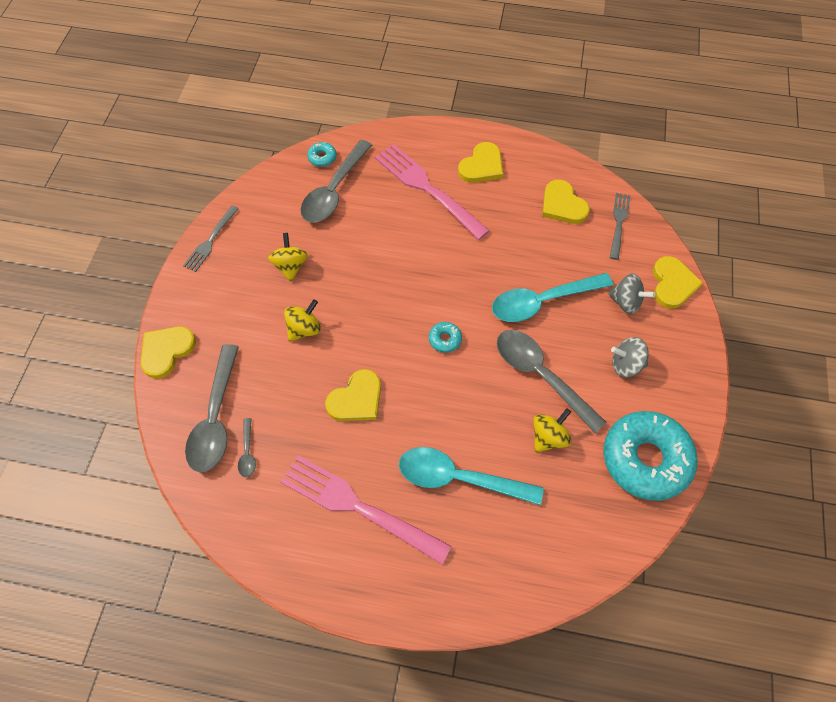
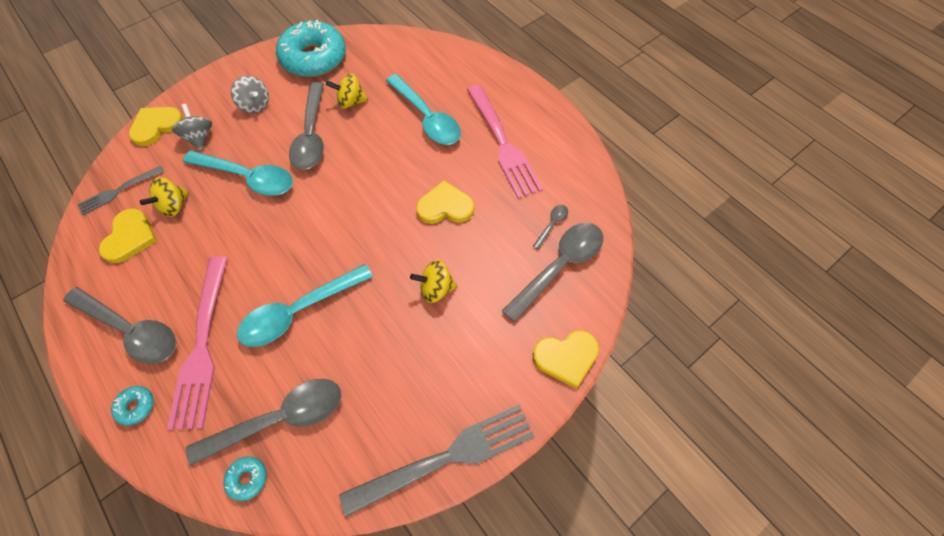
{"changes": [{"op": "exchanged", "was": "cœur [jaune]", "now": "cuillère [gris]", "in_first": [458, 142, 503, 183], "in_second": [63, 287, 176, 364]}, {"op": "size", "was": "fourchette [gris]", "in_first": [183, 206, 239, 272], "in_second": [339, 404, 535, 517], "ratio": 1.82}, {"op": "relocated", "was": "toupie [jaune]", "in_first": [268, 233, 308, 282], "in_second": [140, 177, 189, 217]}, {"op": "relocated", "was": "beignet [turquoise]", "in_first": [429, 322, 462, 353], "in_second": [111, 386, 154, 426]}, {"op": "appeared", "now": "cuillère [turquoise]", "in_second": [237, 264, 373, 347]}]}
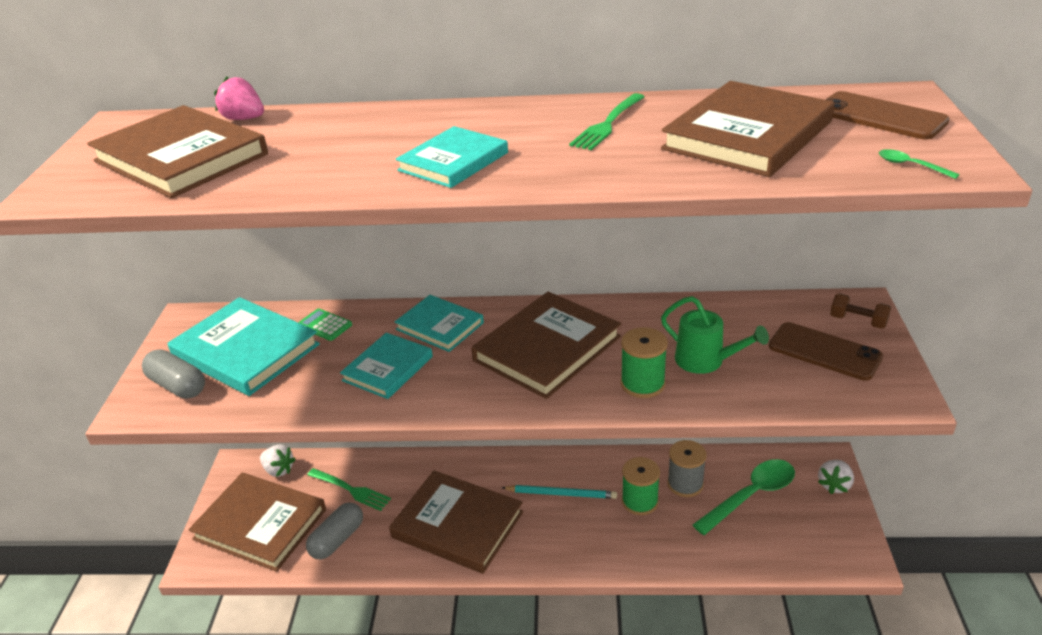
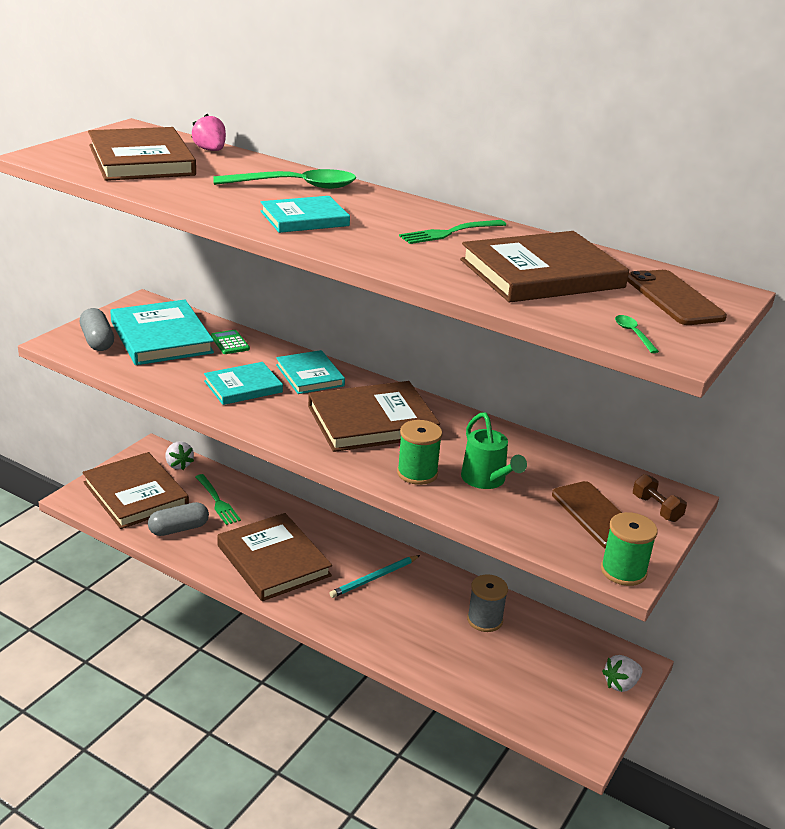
{"changes": [{"op": "relocated", "was": "bobine [vert]", "in_first": [622, 457, 660, 515], "in_second": [601, 512, 658, 586]}, {"op": "relocated", "was": "cuillère [vert]", "in_first": [693, 459, 795, 535], "in_second": [213, 169, 356, 189]}, {"op": "spun", "was": "crayon [turquoise]", "in_first": [502, 485, 617, 499], "in_second": [329, 555, 420, 598], "clockwise": 105}]}
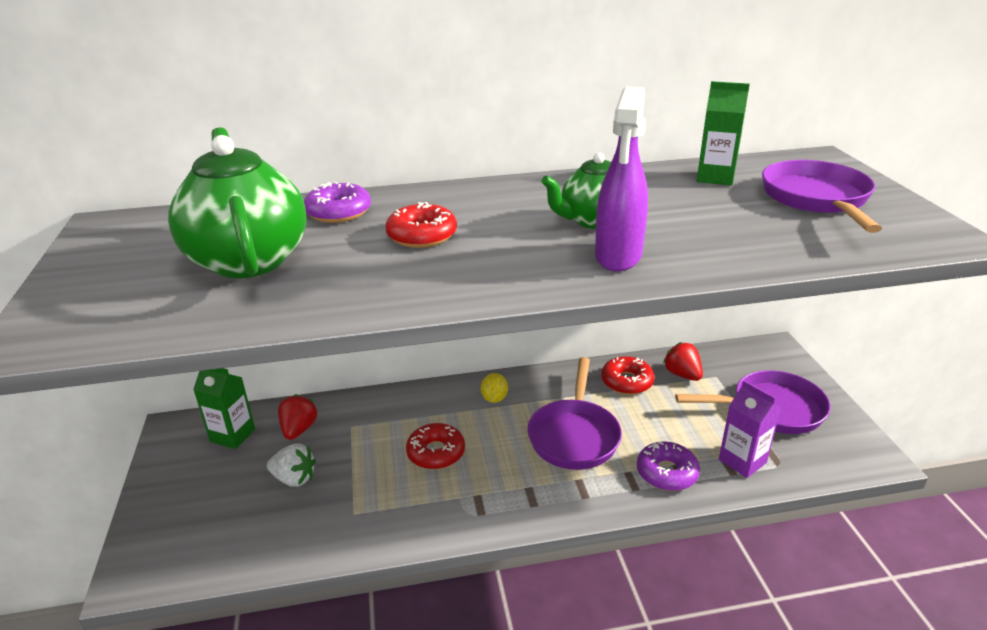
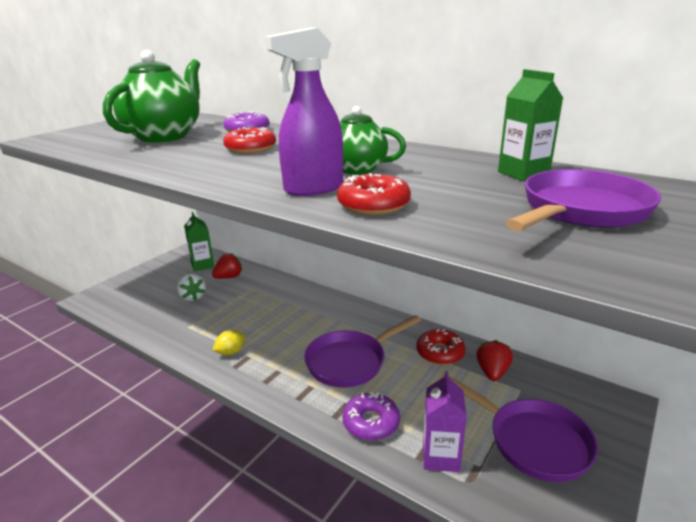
{"changes": [{"op": "relocated", "was": "citron [jaune]", "in_first": [481, 373, 508, 403], "in_second": [213, 330, 245, 355]}, {"op": "relocated", "was": "beignet [rouge]", "in_first": [406, 423, 465, 469], "in_second": [337, 173, 411, 215]}]}
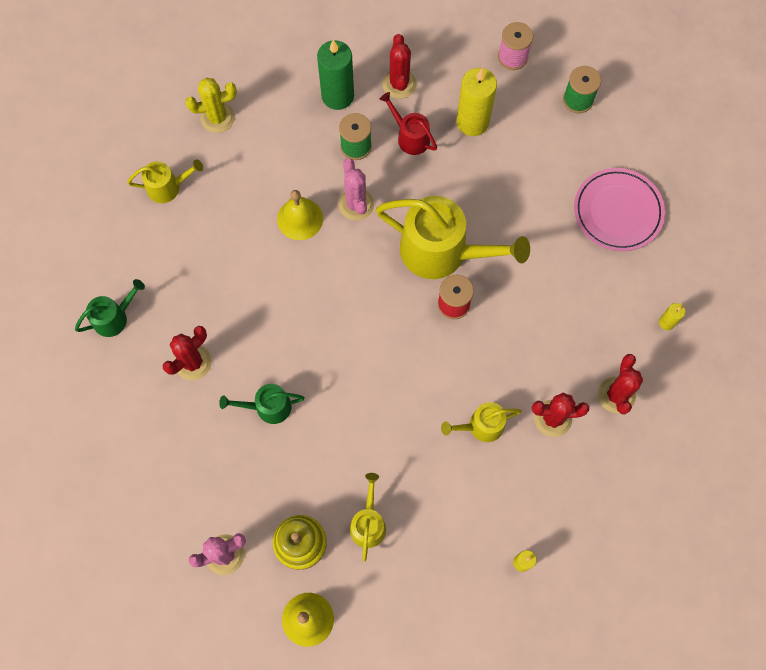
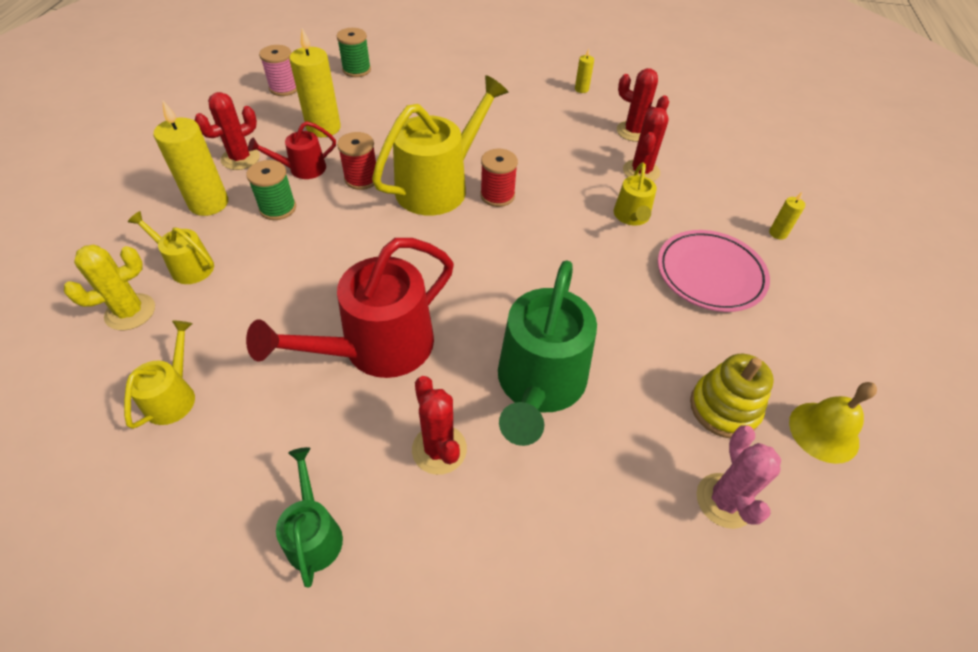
{"changes": [{"op": "spun", "was": "cactus [rouge]", "in_first": [382, 34, 417, 99], "in_second": [195, 92, 260, 170], "clockwise": -60}, {"op": "colour", "was": "bougie [vert]", "now": "bougie [jaune]", "in_first": [317, 40, 354, 110], "in_second": [154, 101, 228, 216]}, {"op": "spun", "was": "cactus [jaune]", "in_first": [185, 78, 237, 133], "in_second": [64, 245, 155, 330], "clockwise": 45}, {"op": "missing", "was": "cactus [rose]", "in_first": [338, 158, 374, 221]}, {"op": "relocated", "was": "assiette [rose]", "in_first": [574, 168, 665, 251], "in_second": [658, 230, 770, 312]}, {"op": "missing", "was": "cloche [jaune]", "in_first": [277, 190, 323, 240]}, {"op": "size", "was": "arrosoir [vert]", "in_first": [219, 384, 304, 424], "in_second": [498, 261, 597, 446], "ratio": 1.97}, {"op": "relocated", "was": "arrosoir [jaune]", "in_first": [350, 473, 386, 562], "in_second": [128, 211, 214, 284]}, {"op": "appeared", "now": "bobine [rouge]", "in_second": [337, 132, 376, 190]}, {"op": "appeared", "now": "arrosoir [rouge]", "in_second": [246, 238, 454, 378]}]}
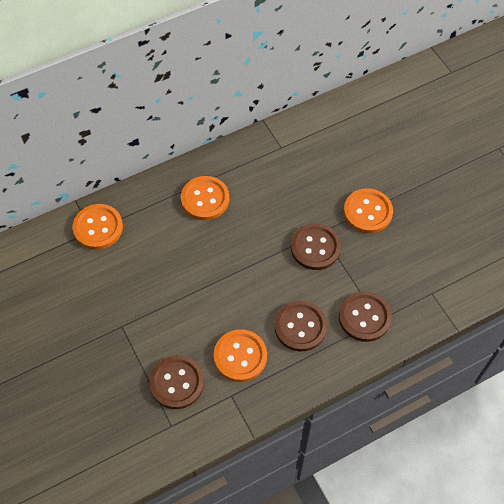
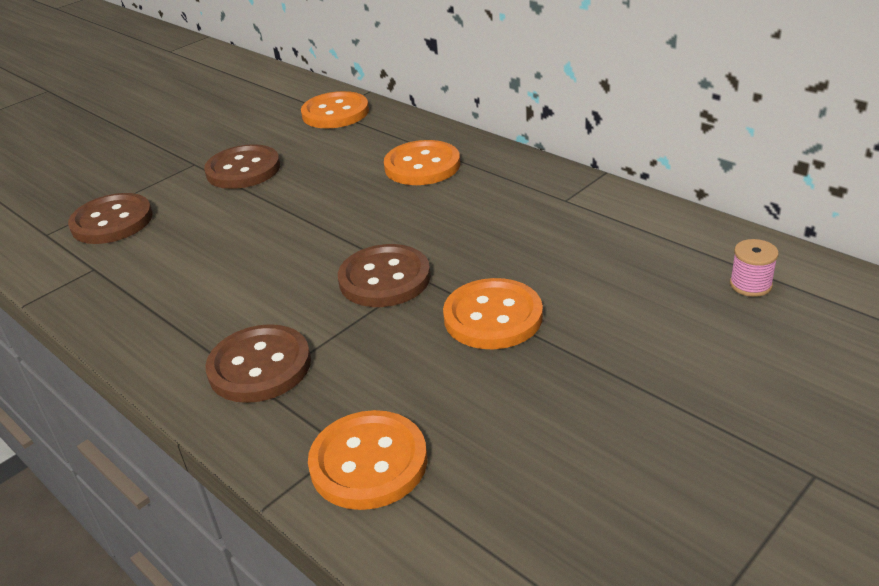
{"changes": [{"op": "relocated", "was": "bouton [marron]", "in_first": [274, 301, 327, 351], "in_second": [204, 144, 280, 189]}, {"op": "relocated", "was": "bouton [orange]", "in_first": [214, 329, 267, 382], "in_second": [308, 410, 427, 510]}, {"op": "appeared", "now": "bobine [rose]", "in_second": [730, 239, 779, 297]}]}
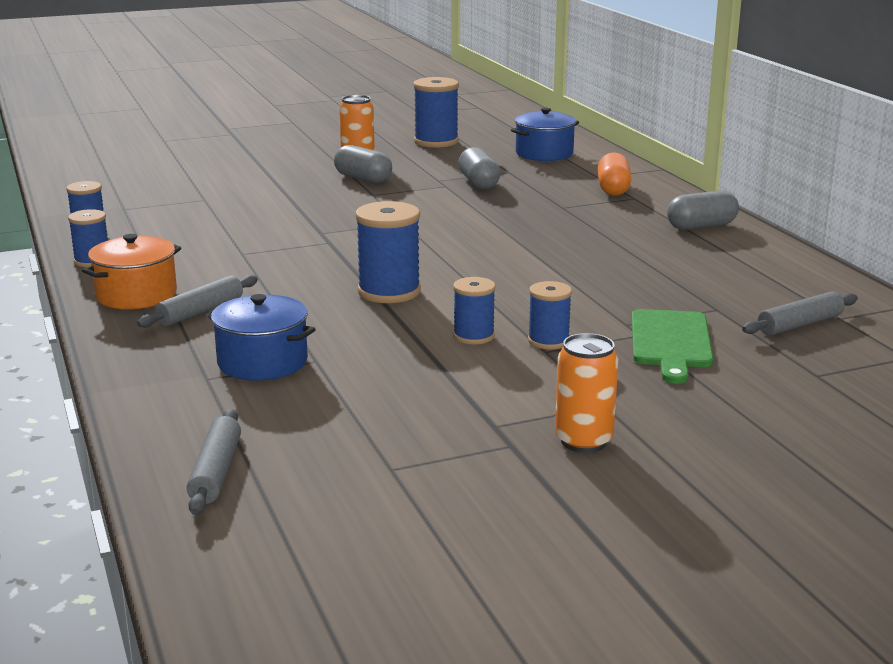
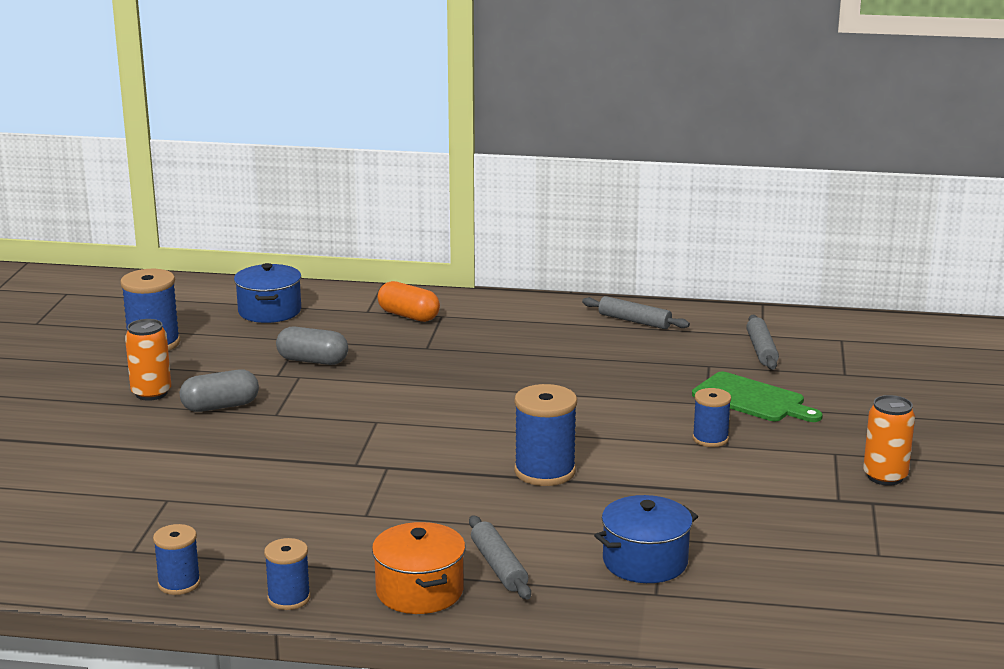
{"changes": [{"op": "missing", "was": "gélule [gris]", "in_first": [667, 190, 739, 230]}, {"op": "missing", "was": "bobine [bleu]", "in_first": [453, 277, 496, 344]}, {"op": "relocated", "was": "rouleau à pâtisserie [gris]", "in_first": [186, 409, 241, 515], "in_second": [582, 296, 690, 329]}]}
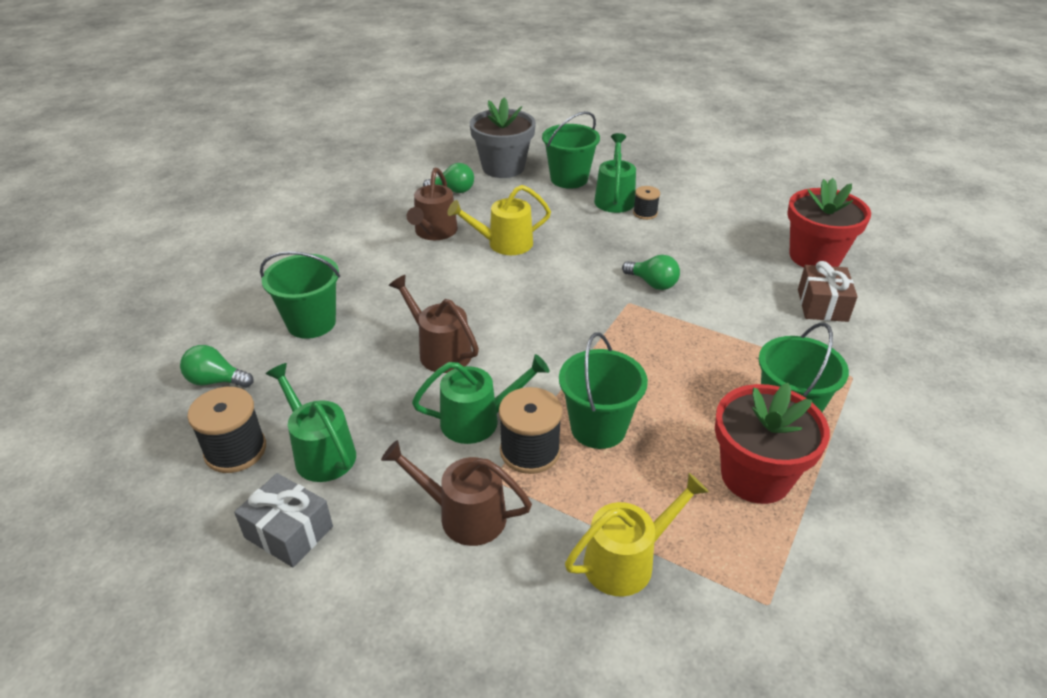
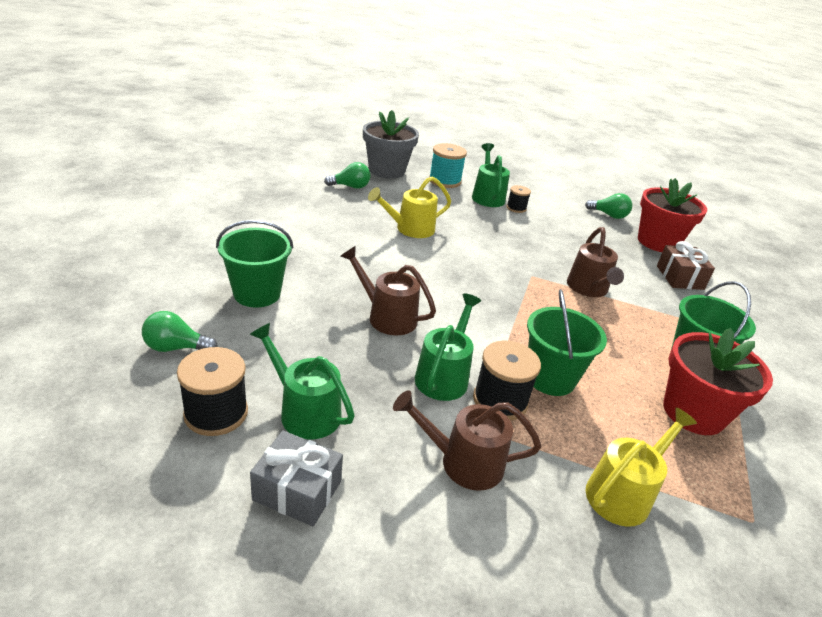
{"changes": [{"op": "exchanged", "was": "seau [vert]", "now": "bobine [turquoise]", "in_first": [542, 111, 600, 189], "in_second": [429, 143, 467, 188]}, {"op": "relocated", "was": "arrosoir [marron]", "in_first": [407, 167, 458, 240], "in_second": [567, 227, 624, 297]}, {"op": "relocated", "was": "ampoule [vert]", "in_first": [622, 255, 680, 290], "in_second": [585, 193, 632, 219]}, {"op": "spun", "was": "arrosoir [vert]", "in_first": [412, 354, 550, 444], "in_second": [415, 294, 481, 401], "clockwise": -45}]}
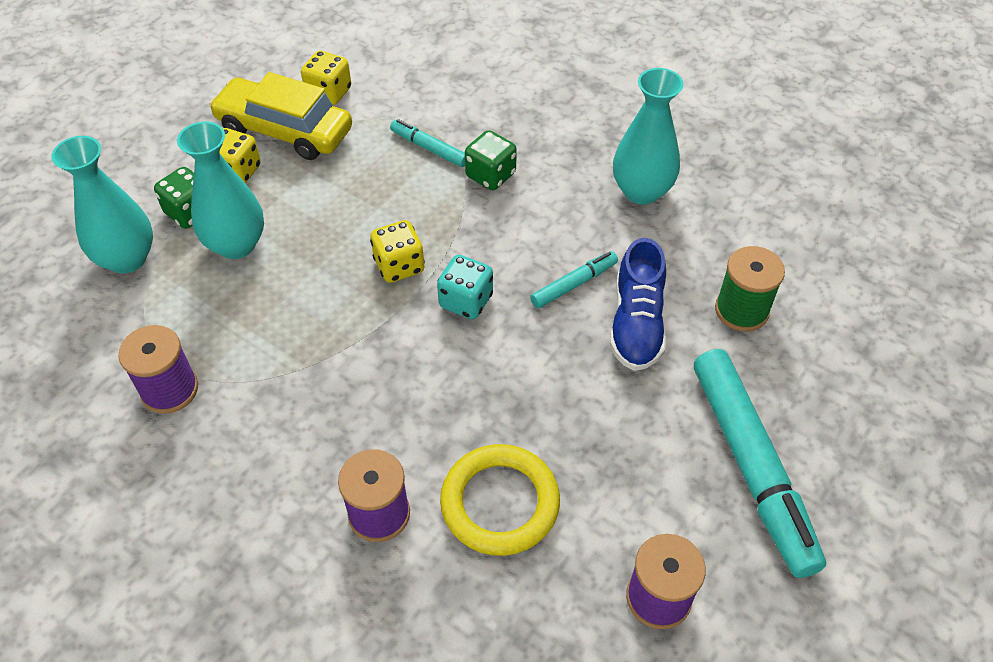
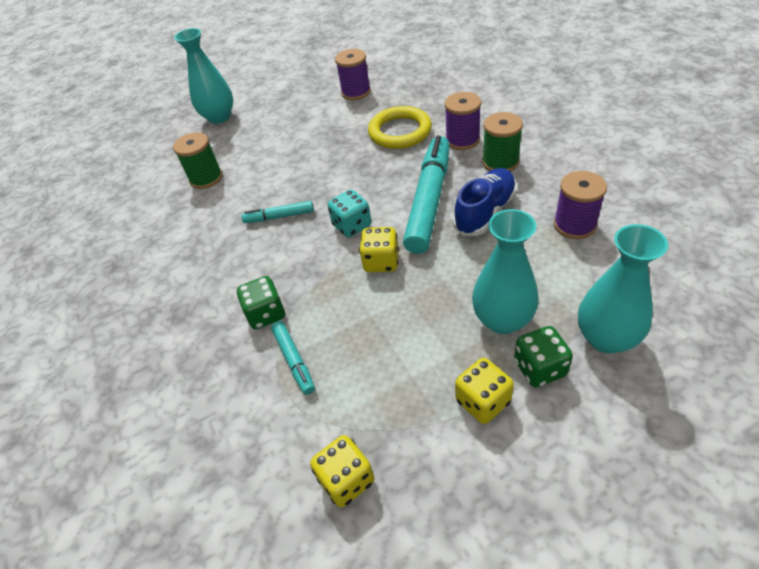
{"changes": [{"op": "relocated", "was": "vase [turquoise]", "in_first": [613, 68, 683, 205], "in_second": [174, 28, 233, 124]}, {"op": "missing", "was": "voiture [jaune]", "in_first": [209, 72, 352, 160]}, {"op": "relocated", "was": "chaussure [bleu]", "in_first": [610, 238, 666, 371], "in_second": [453, 168, 517, 236]}, {"op": "relocated", "was": "feutre [turquoise]", "in_first": [694, 349, 826, 578], "in_second": [403, 136, 450, 254]}, {"op": "appeared", "now": "bobine [vert]", "in_second": [482, 112, 523, 172]}]}
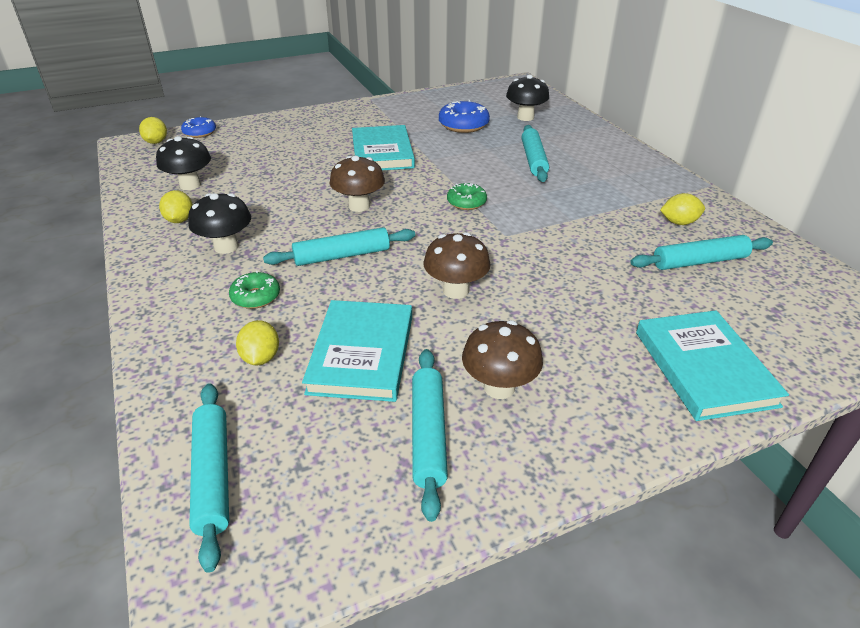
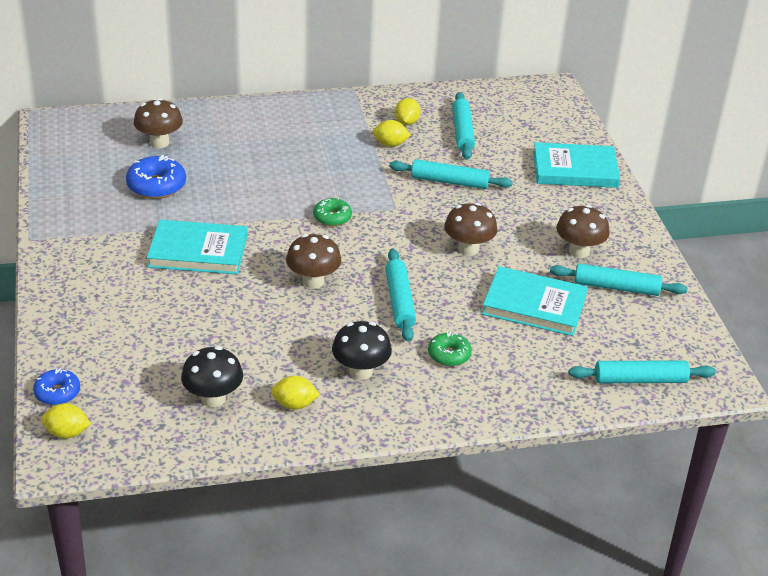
{"changes": [{"op": "colour", "was": "champignon [noir]", "now": "champignon [marron]", "in_first": [506, 75, 549, 121], "in_second": [134, 98, 183, 148]}, {"op": "relocated", "was": "rouleau à pâtisserie [turquoise]", "in_first": [522, 125, 549, 182], "in_second": [389, 159, 513, 189]}, {"op": "relocated", "was": "citron [jaune]", "in_first": [236, 320, 279, 365], "in_second": [373, 120, 411, 147]}]}
